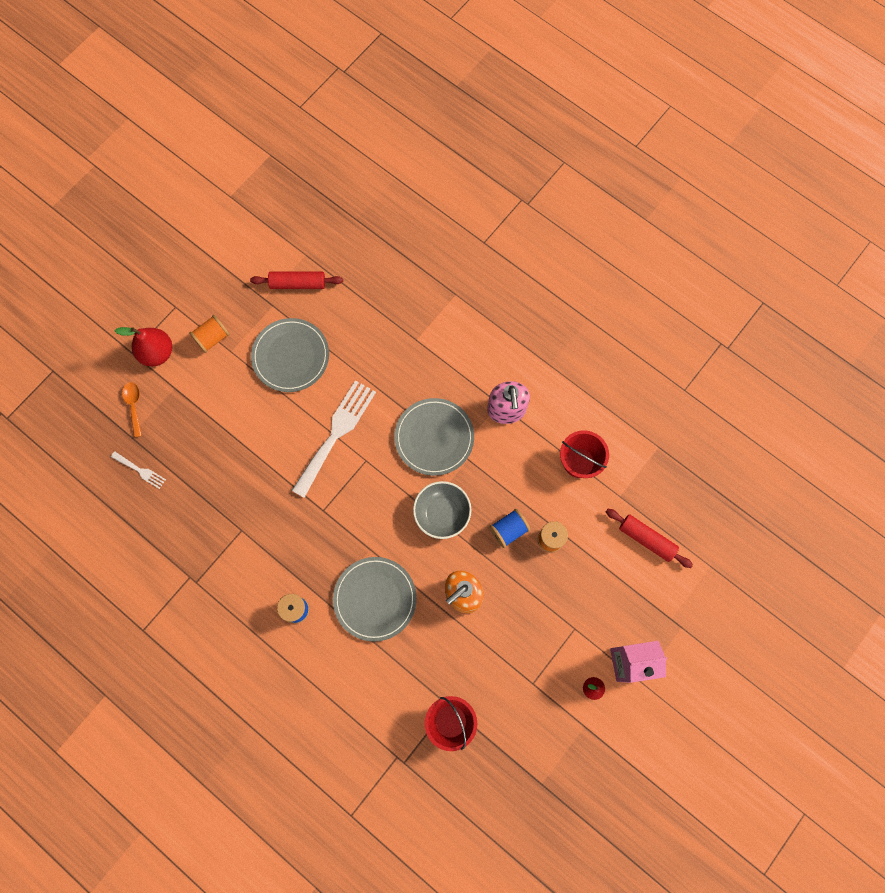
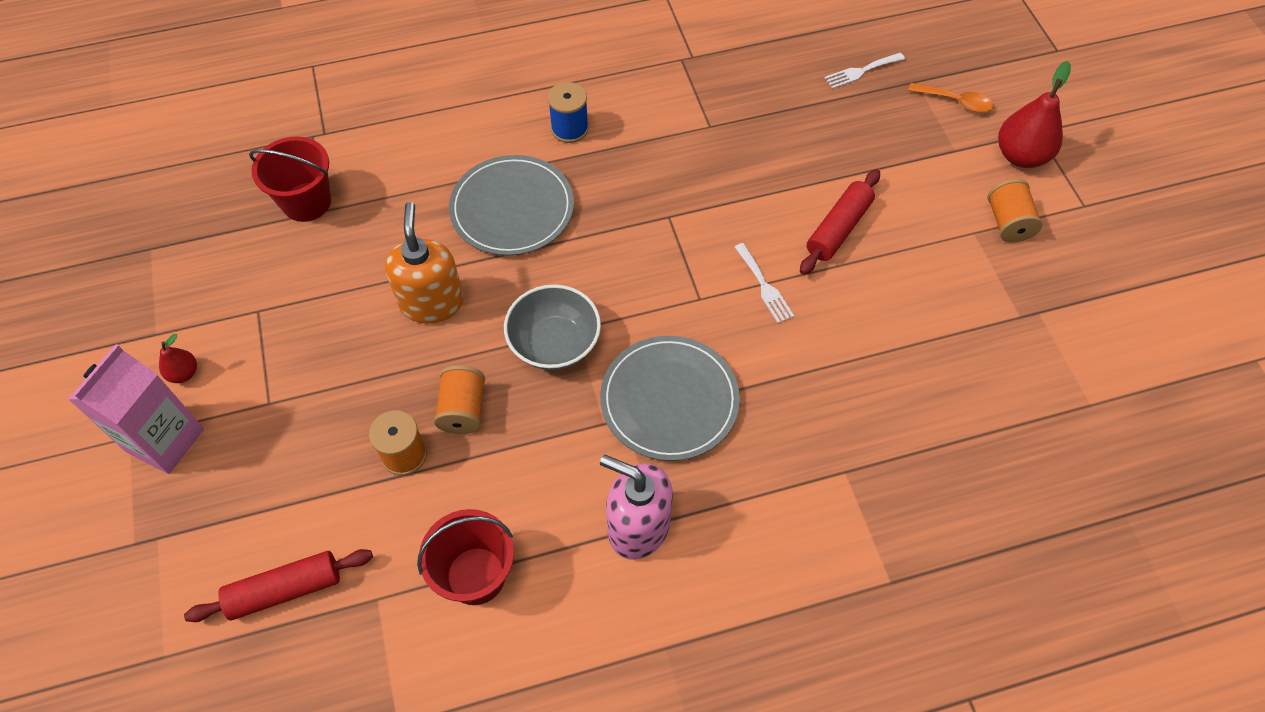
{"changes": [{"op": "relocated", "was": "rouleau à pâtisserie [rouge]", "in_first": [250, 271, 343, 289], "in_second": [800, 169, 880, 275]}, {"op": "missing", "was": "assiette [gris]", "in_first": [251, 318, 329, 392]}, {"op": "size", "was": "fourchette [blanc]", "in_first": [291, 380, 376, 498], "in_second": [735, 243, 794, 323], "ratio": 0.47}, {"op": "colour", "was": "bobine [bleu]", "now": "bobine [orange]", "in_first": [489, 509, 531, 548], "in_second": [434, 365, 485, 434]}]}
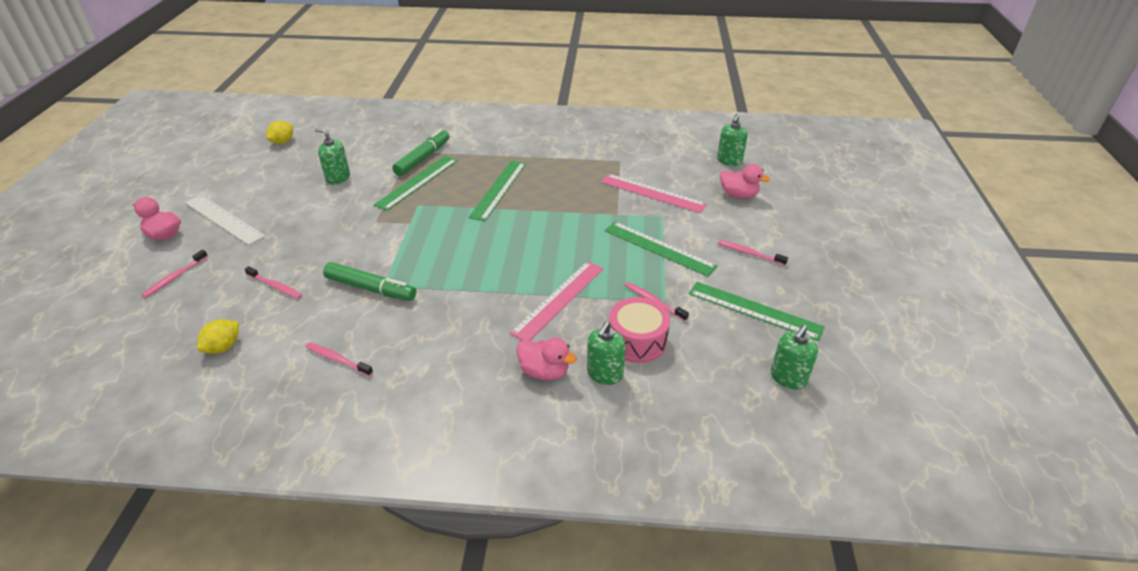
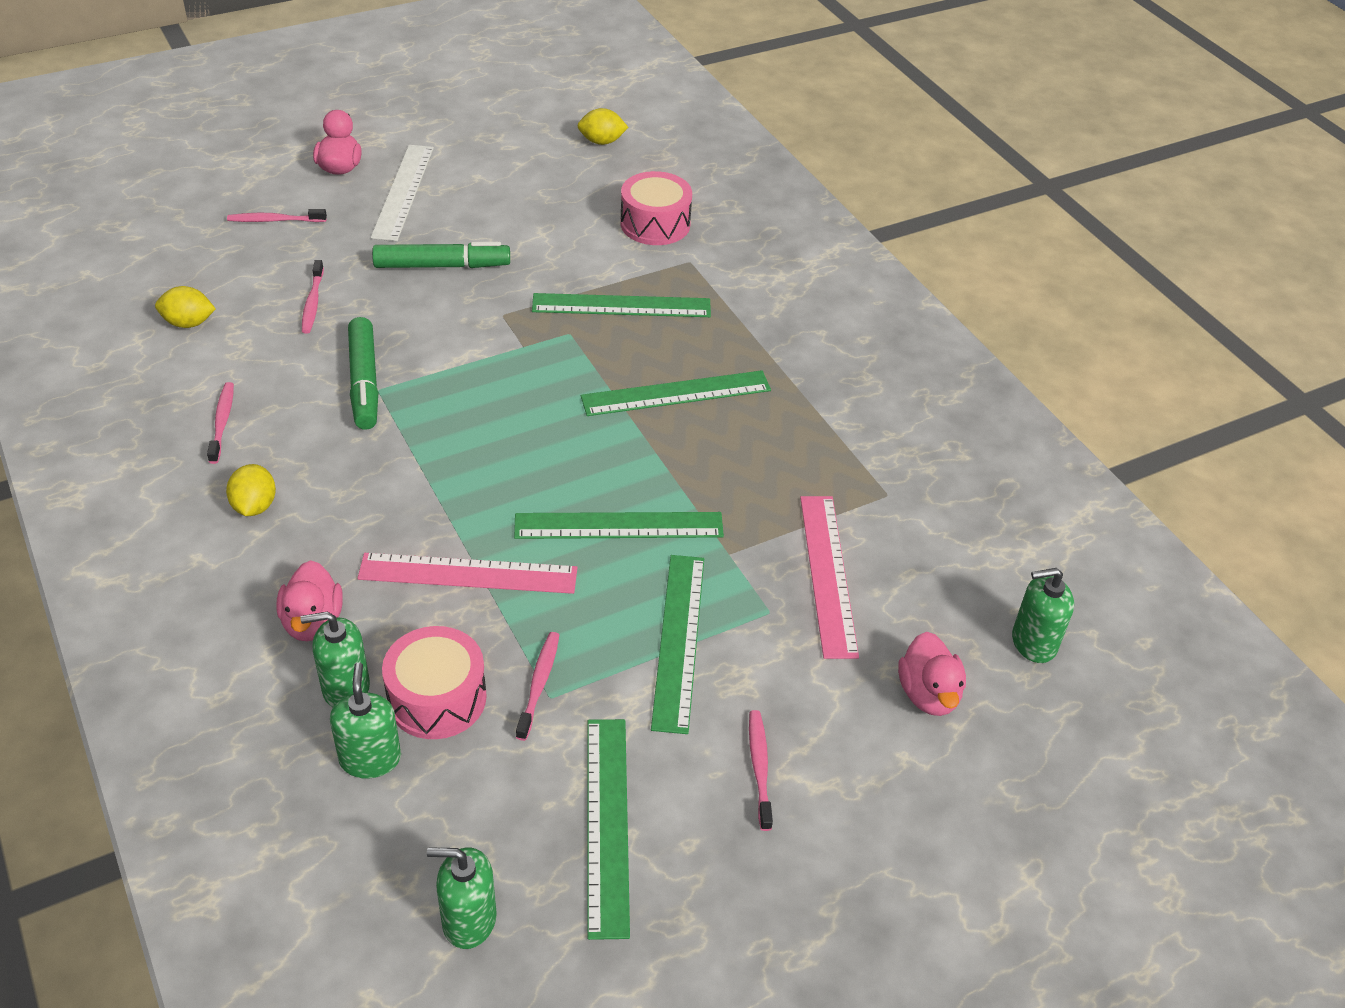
{"changes": [{"op": "relocated", "was": "distributeur de savon [vert]", "in_first": [315, 128, 350, 185], "in_second": [330, 662, 401, 778]}, {"op": "relocated", "was": "feutre [vert]", "in_first": [392, 129, 449, 176], "in_second": [372, 242, 510, 268]}, {"op": "appeared", "now": "tambour [rose]", "in_second": [621, 171, 692, 245]}, {"op": "appeared", "now": "citron [jaune]", "in_second": [226, 464, 276, 516]}, {"op": "appeared", "now": "règle [vert]", "in_second": [514, 512, 724, 539]}]}
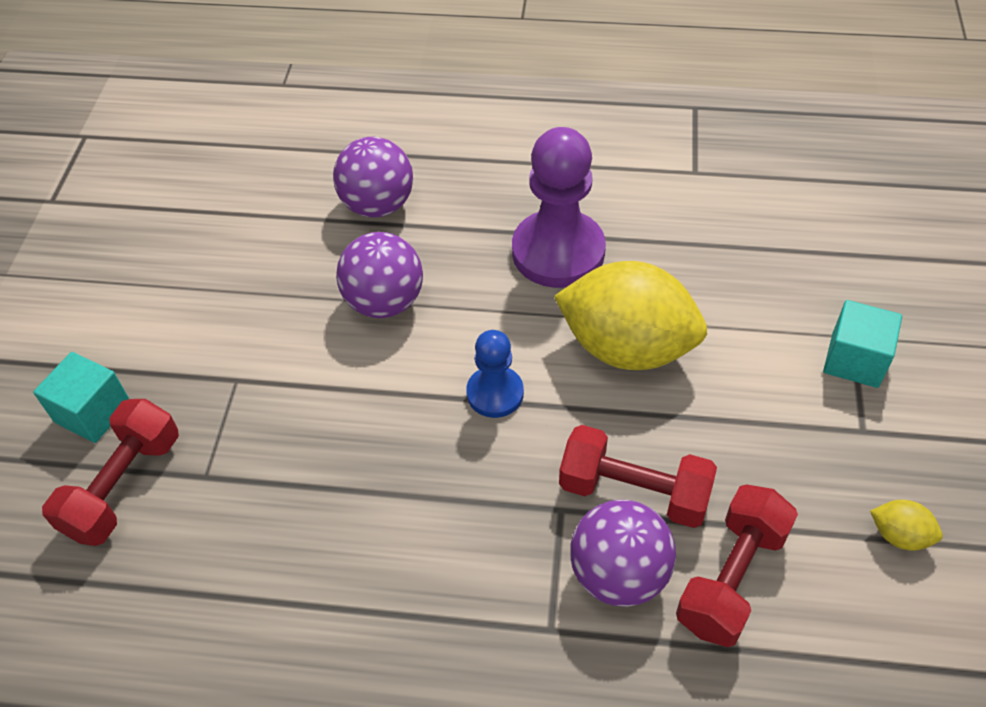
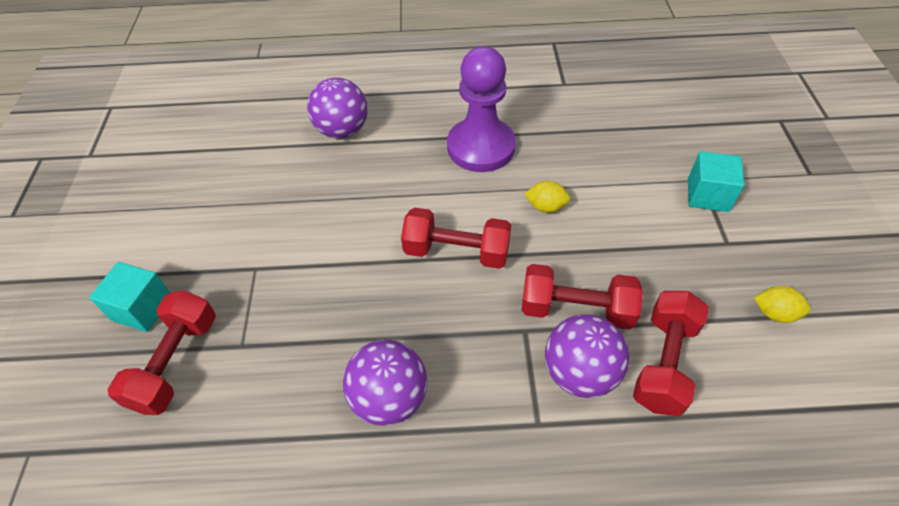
{"changes": [{"op": "relocated", "was": "balle [violet]", "in_first": [336, 232, 423, 318], "in_second": [343, 340, 428, 426]}, {"op": "size", "was": "citron [jaune]", "in_first": [554, 261, 707, 370], "in_second": [524, 181, 570, 213], "ratio": 0.41}, {"op": "exchanged", "was": "pion [bleu]", "now": "haltère [rouge]", "in_first": [466, 330, 524, 418], "in_second": [401, 208, 511, 269]}]}
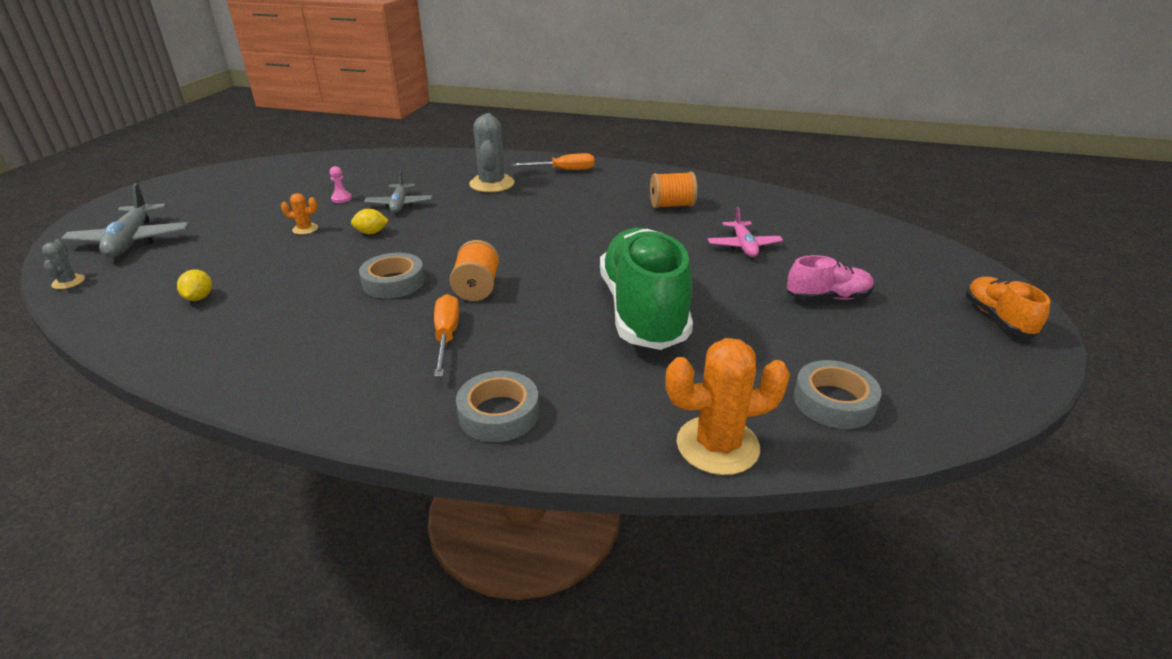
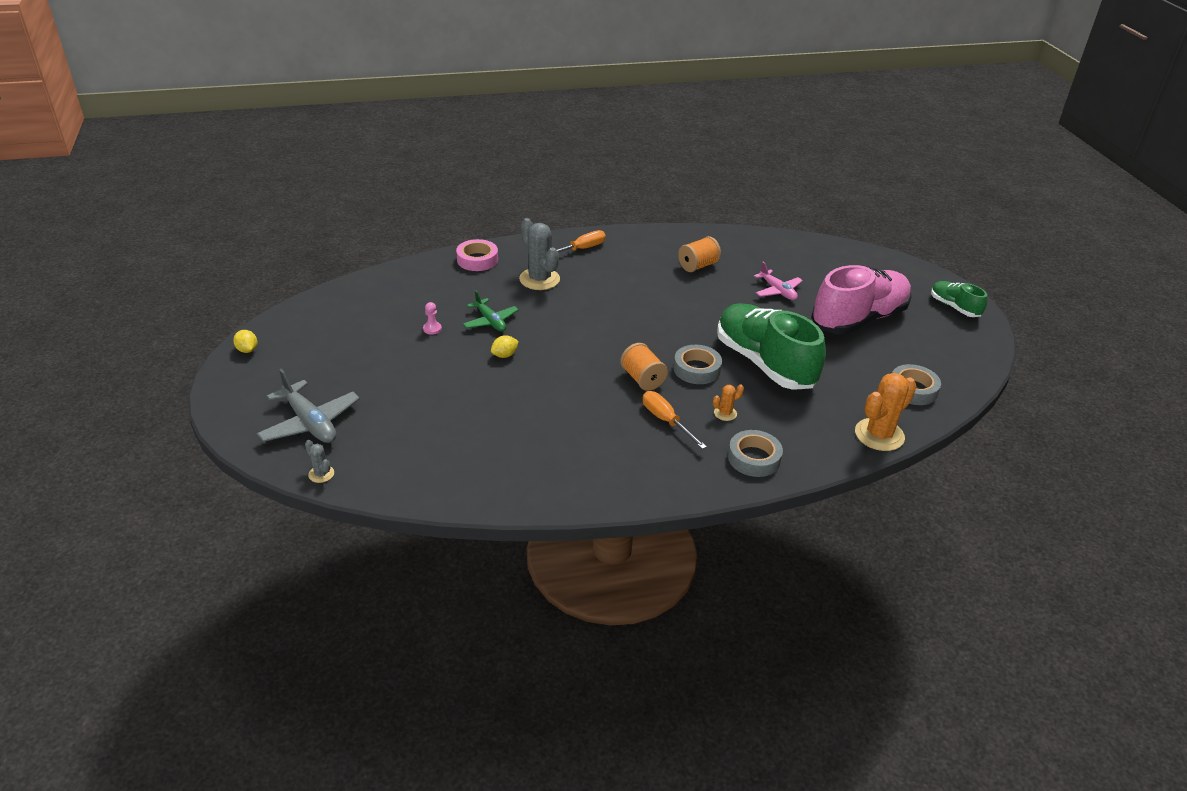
{"changes": [{"op": "colour", "was": "avion [gris]", "now": "avion [vert]", "in_first": [364, 171, 432, 213], "in_second": [463, 290, 518, 332]}, {"op": "relocated", "was": "cactus [orange]", "in_first": [281, 193, 318, 235], "in_second": [713, 384, 744, 421]}, {"op": "relocated", "was": "ruban adhésif [gris]", "in_first": [359, 253, 425, 299], "in_second": [674, 345, 722, 384]}, {"op": "size", "was": "chaussure [rose]", "in_first": [787, 255, 874, 300], "in_second": [811, 265, 912, 335], "ratio": 2.04}, {"op": "relocated", "was": "citron [jaune]", "in_first": [177, 269, 212, 301], "in_second": [233, 330, 257, 353]}, {"op": "colour", "was": "chaussure [orange]", "now": "chaussure [vert]", "in_first": [966, 277, 1050, 337], "in_second": [931, 281, 987, 317]}, {"op": "appeared", "now": "ruban adhésif [rose]", "in_second": [456, 239, 498, 271]}]}
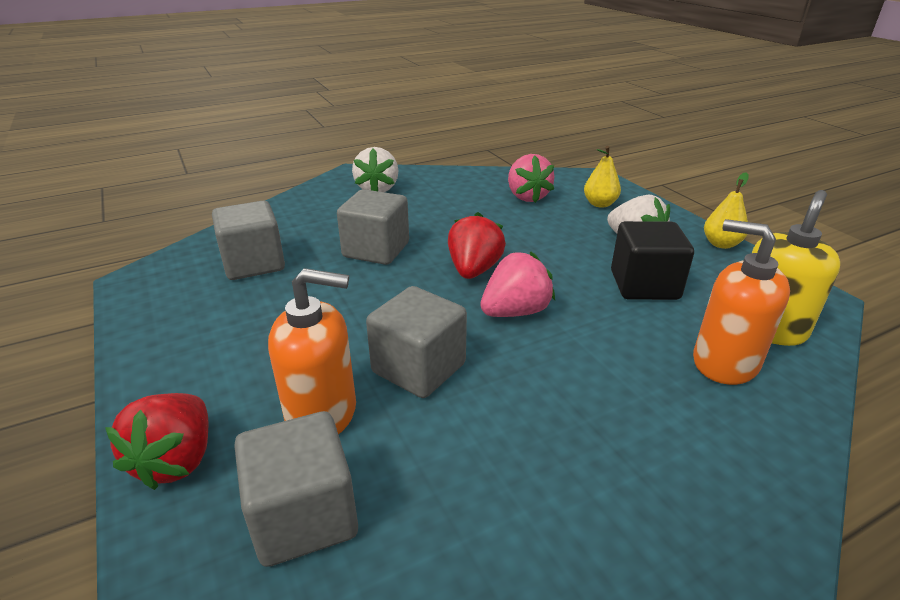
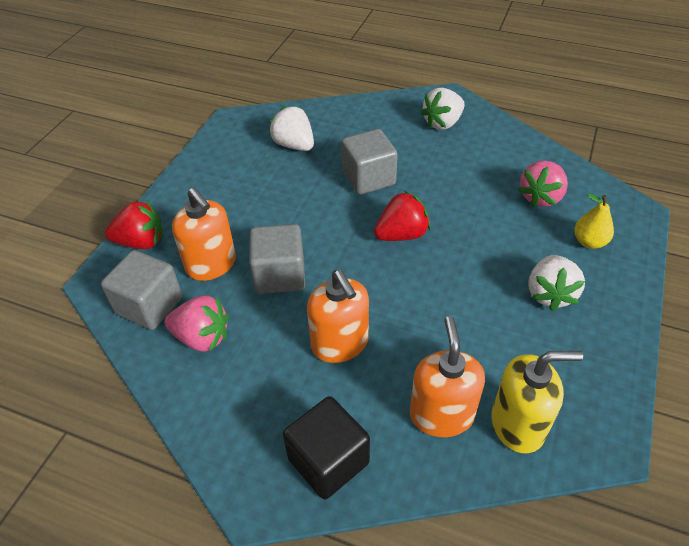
{"changes": [{"op": "missing", "was": "poire [jaune]", "in_first": [704, 172, 749, 249]}, {"op": "exchanged", "was": "cube [gris]", "now": "fraise [blanc]", "in_first": [212, 201, 285, 280], "in_second": [269, 106, 314, 151]}, {"op": "relocated", "was": "cube [noir]", "in_first": [611, 221, 694, 300], "in_second": [283, 396, 370, 499]}, {"op": "relocated", "was": "fraise [rose]", "in_first": [480, 252, 555, 317], "in_second": [165, 295, 229, 352]}, {"op": "spun", "was": "fraise [rouge]", "in_first": [105, 393, 209, 490], "in_second": [105, 201, 163, 249], "clockwise": -150}, {"op": "appeared", "now": "distributeur de savon [orange]", "in_second": [307, 270, 369, 363]}]}
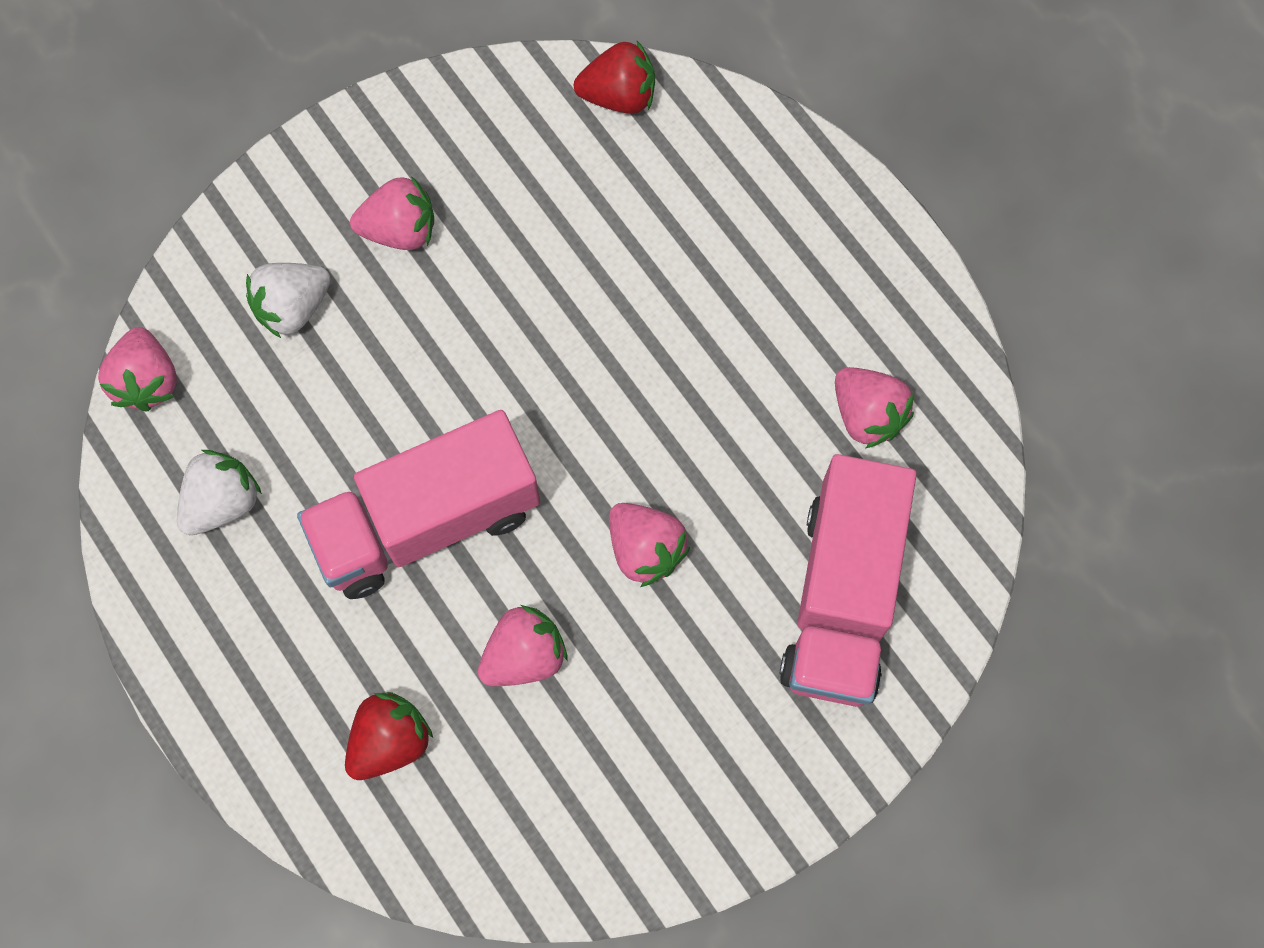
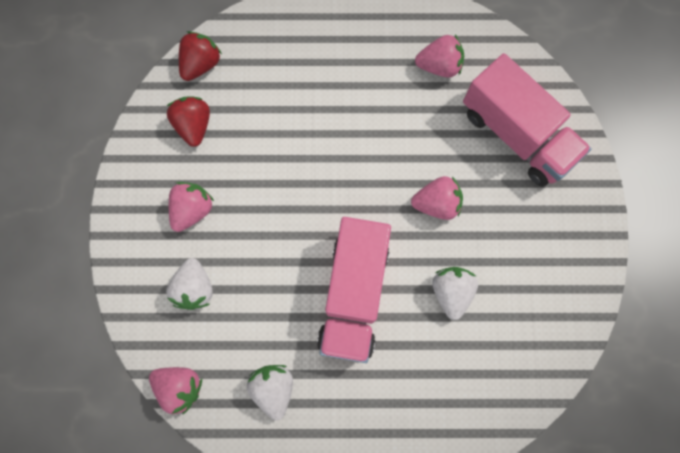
{"changes": [{"op": "colour", "was": "fraise [rose]", "now": "fraise [blanc]", "in_first": [478, 605, 567, 686], "in_second": [433, 267, 478, 320]}, {"op": "relocated", "was": "fraise [rouge]", "in_first": [345, 692, 433, 780], "in_second": [167, 97, 210, 147]}]}
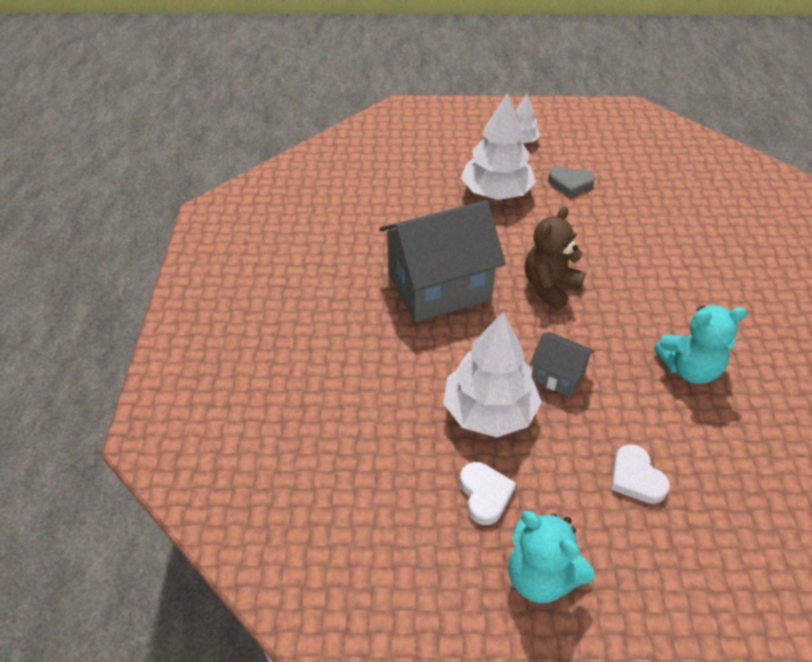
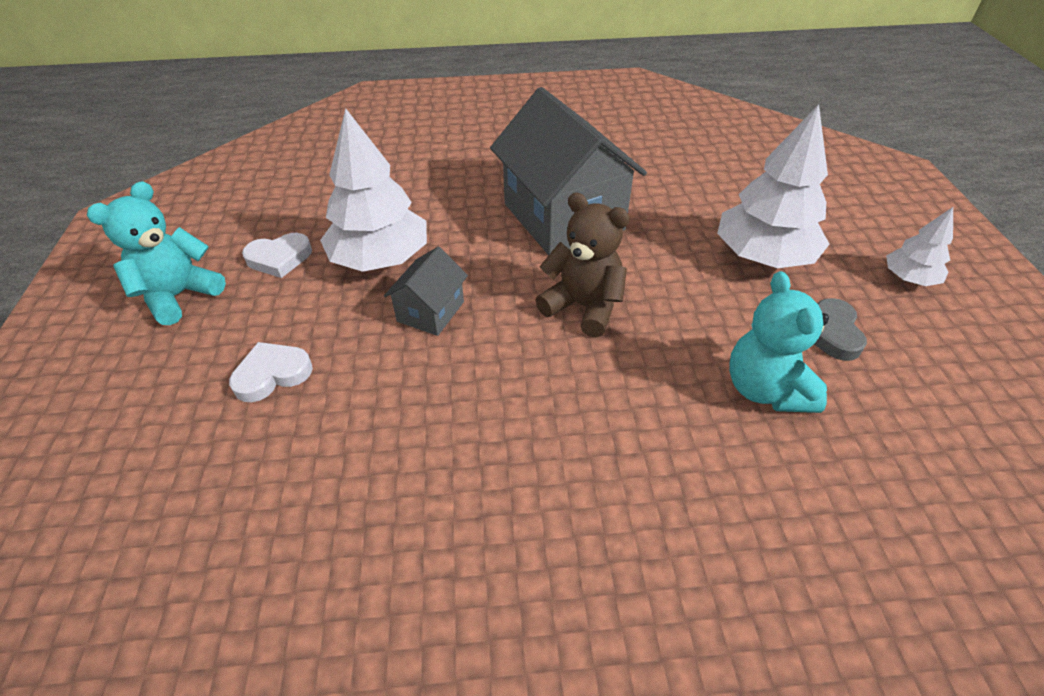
{"changes": [{"op": "relocated", "was": "ours en peluche [turquoise]", "in_first": [654, 305, 747, 384], "in_second": [729, 271, 829, 413]}]}
